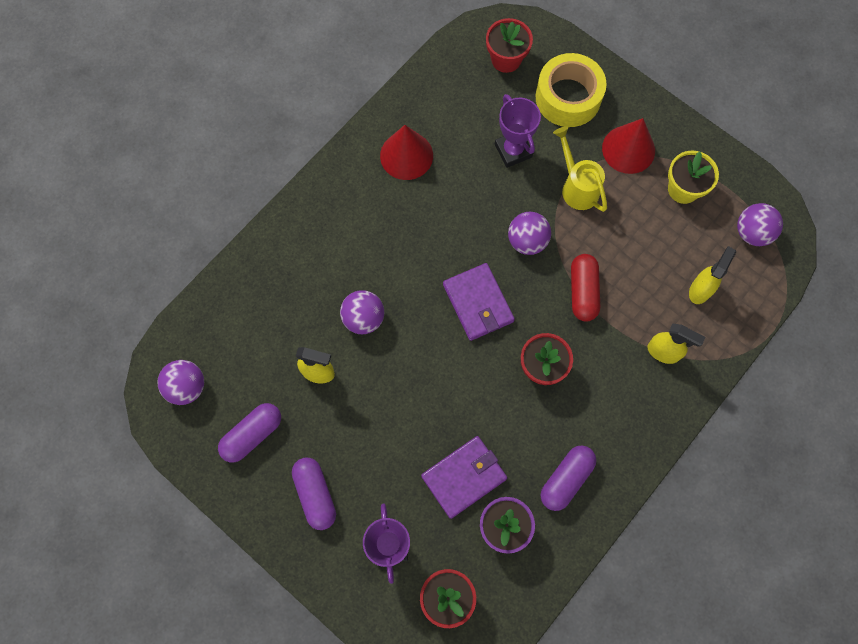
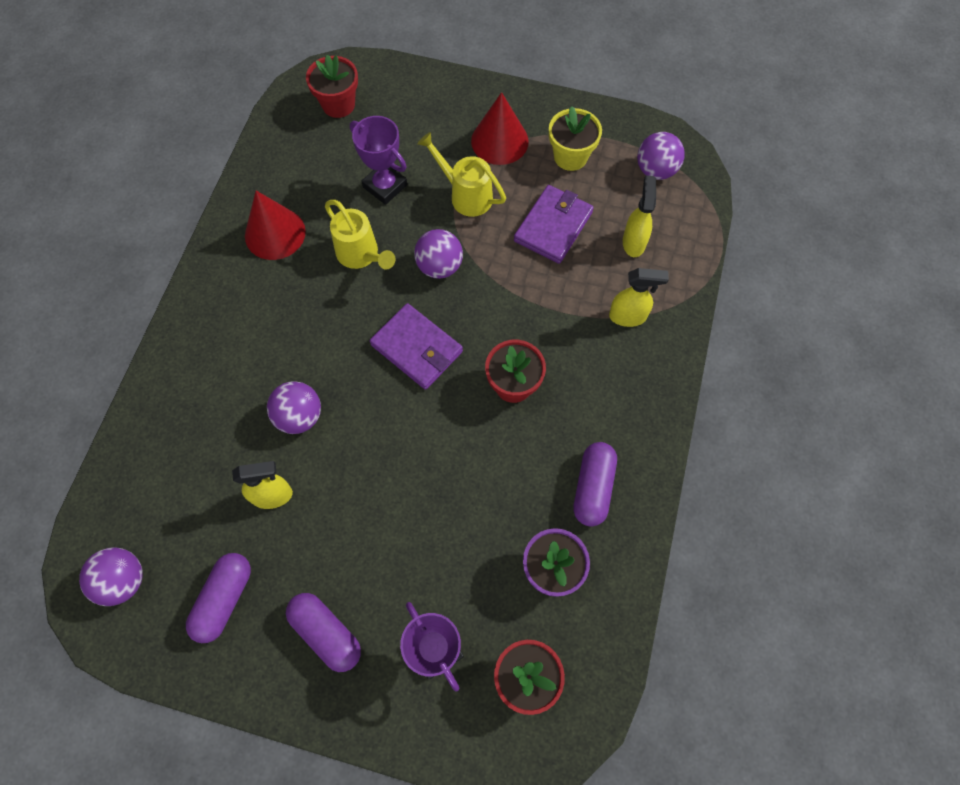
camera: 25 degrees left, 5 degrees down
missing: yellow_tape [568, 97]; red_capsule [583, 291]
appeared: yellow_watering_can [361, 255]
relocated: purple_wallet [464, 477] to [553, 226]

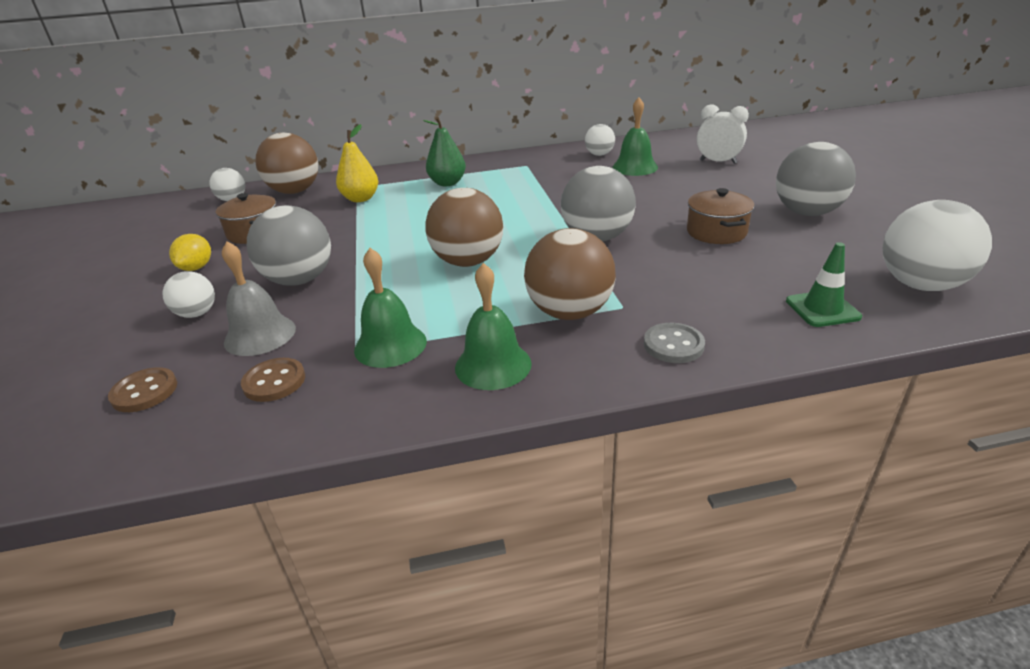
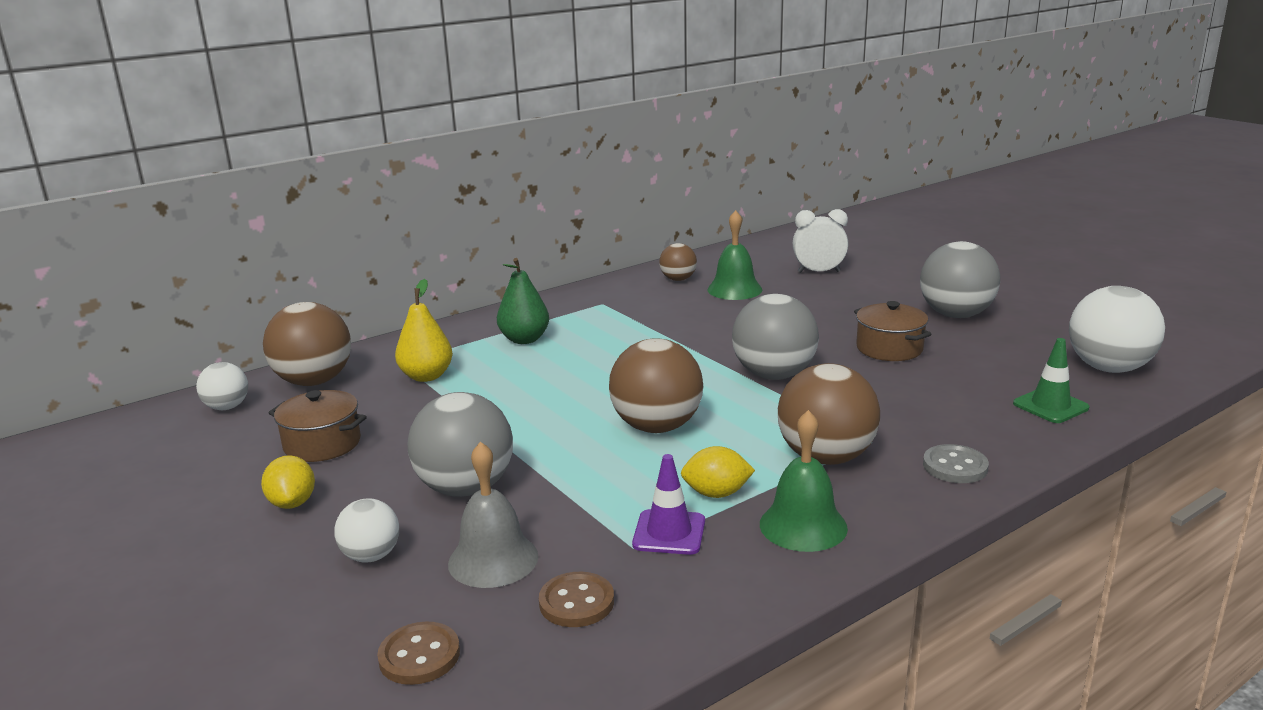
camera: 25 degrees left, 10 degrees down
appeared: yellow_lemon [716, 493]
exchanged: green_bell [390, 345] to purple_traffic_cone [669, 533]
colour: white_ball [599, 154] to brown_ball [678, 279]

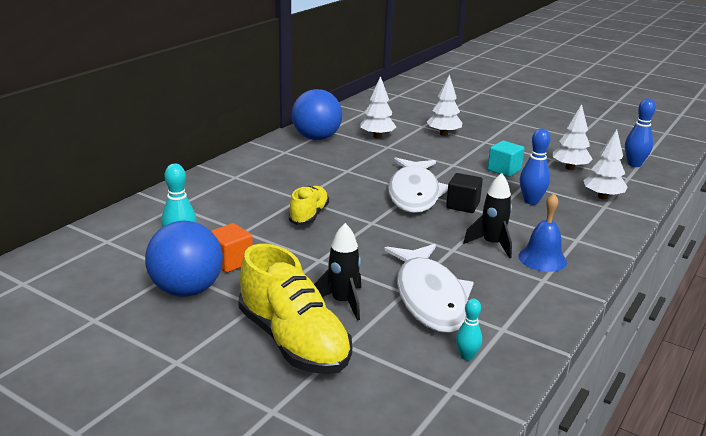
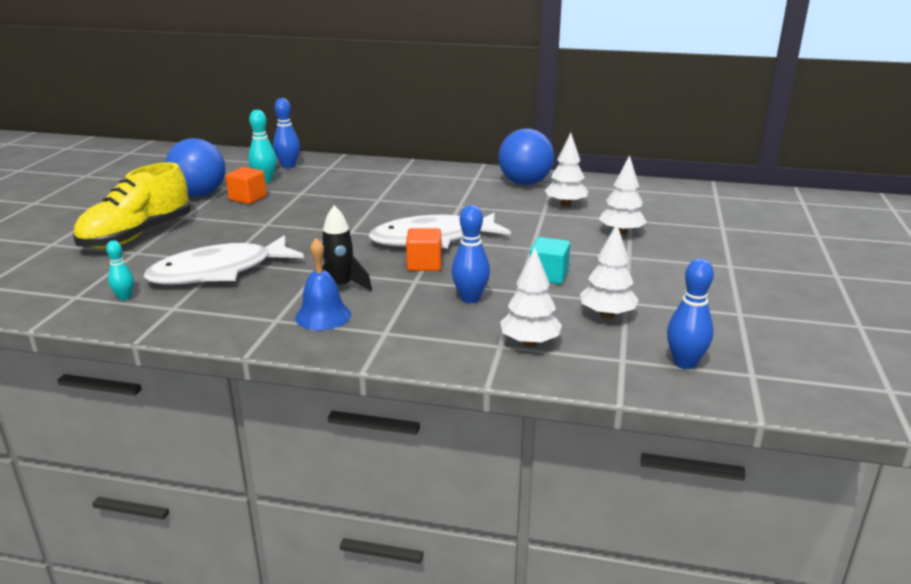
camera: 70 degrees right, 0 degrees up
missing: yellow_shoe [309, 215]; black_rocket [342, 302]
appeared: blue_bowling_pin [288, 166]
colour: black_cube [463, 205] to orange_cube [424, 264]

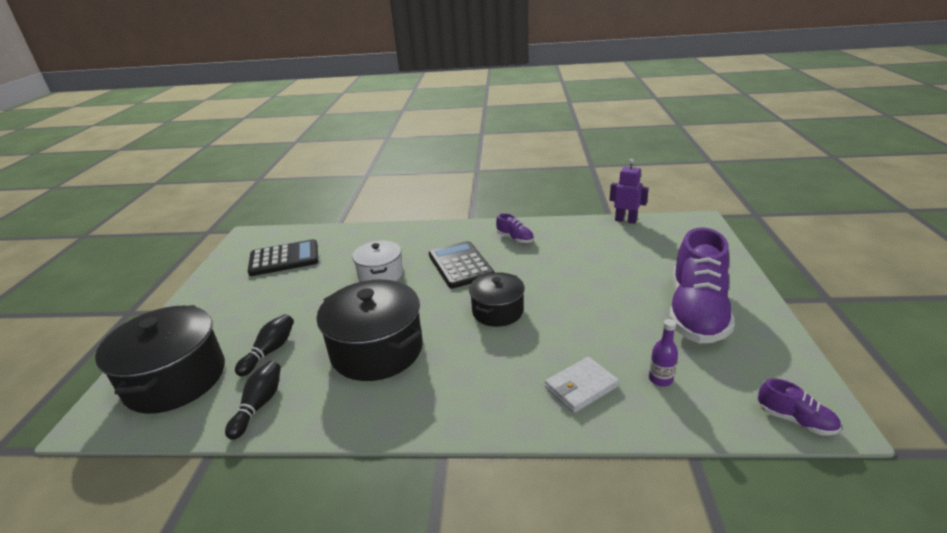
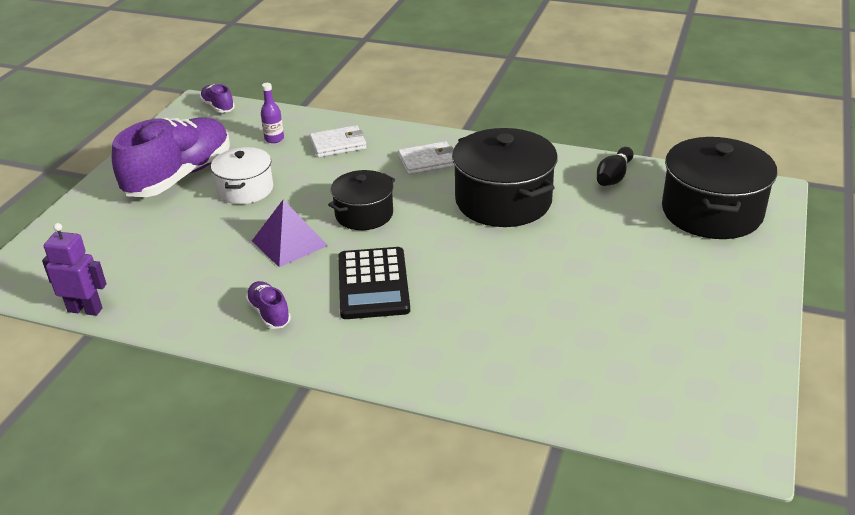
camera: 165 degrees left, 5 degrees up
missing: black_bowling_pin [270, 351]; black_calculator [284, 259]
appeared: purple_pyramid [289, 243]; white_wallet [428, 161]
relocated: white_pot [380, 274] to [245, 189]
spun: purple_robot [625, 220] = [85, 310] 150 degrees clockwise

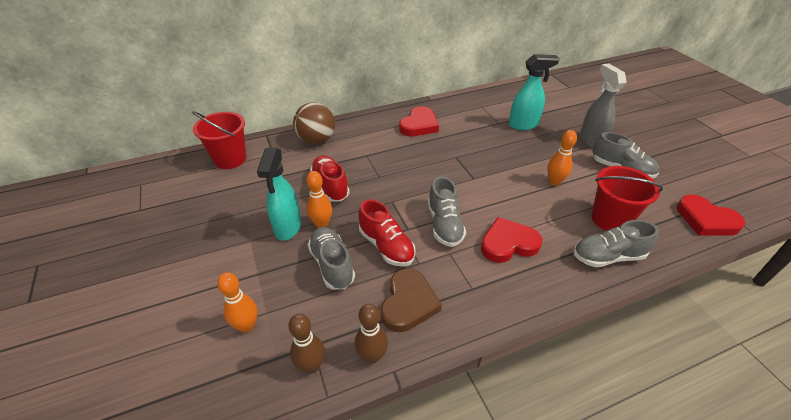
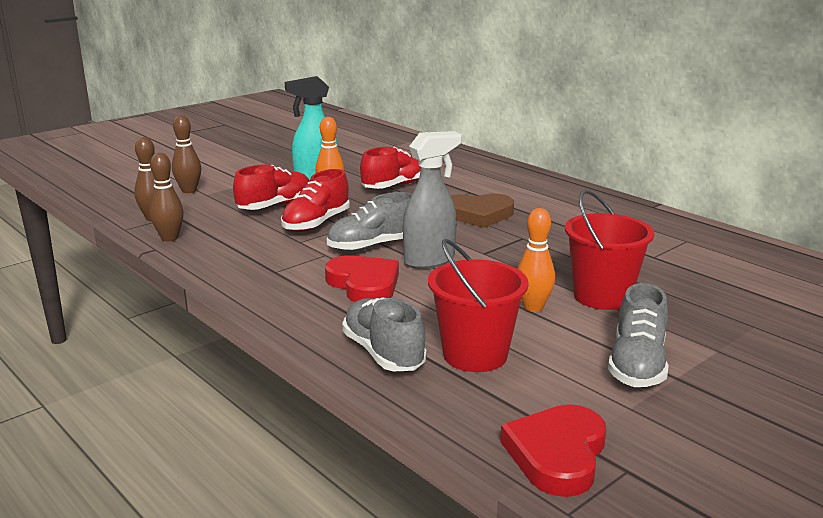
camera: 70 degrees right, 20 degrees down
missing: brown_ball [316, 140]; red_heart [419, 125]; turquoise_spray_bottle [523, 125]
relocated: red_bucket [230, 159] to [602, 296]; brown_heart [408, 303] to [478, 214]; grey_spray_bottle [591, 140] to [430, 260]
colour: orange_bowling_pin [247, 326] to brown_bowling_pin [189, 191]; grey_shoe [332, 265] to red_shoe [275, 206]

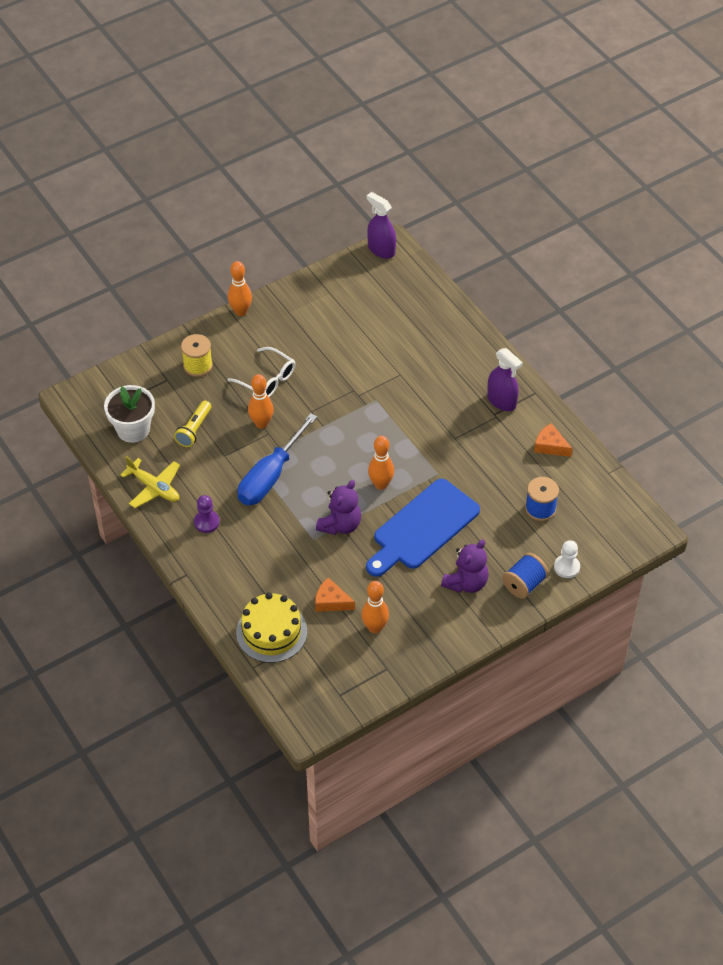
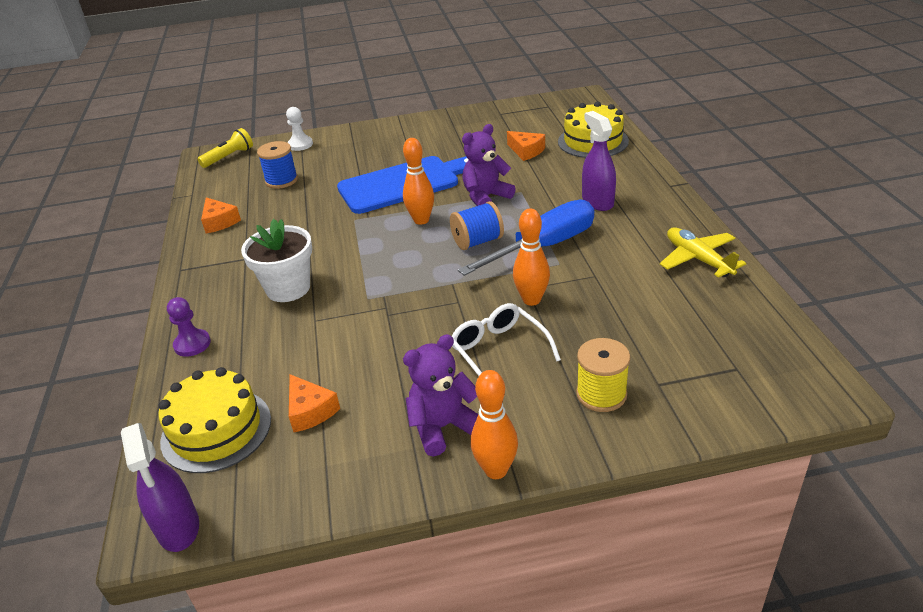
camera: 155 degrees left, 15 degrees down
missing: orange_bowling_pin [375, 627]
appeared: yellow_cake [216, 430]; orange_cheese [310, 411]
relocated: white_flower_pot [133, 429] to [288, 288]; yellow_flashlight [194, 429] to [229, 157]; purple_pawn [206, 522] to [192, 344]; purple_teddy_bear [466, 582] to [443, 427]; purple_spray_bottle [501, 401] to [597, 201]; blue_spool [524, 584] to [477, 241]

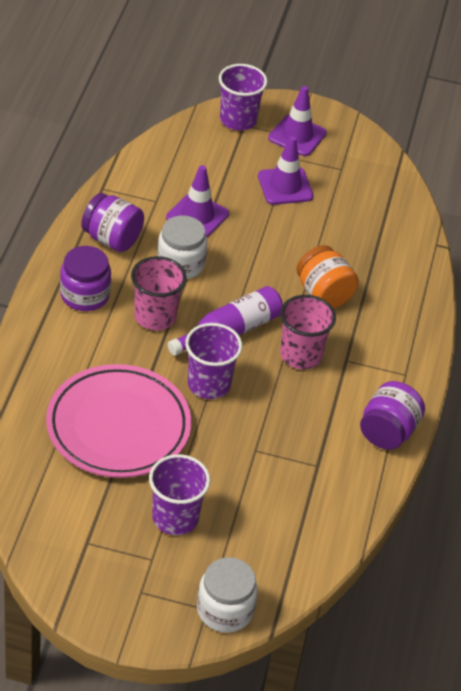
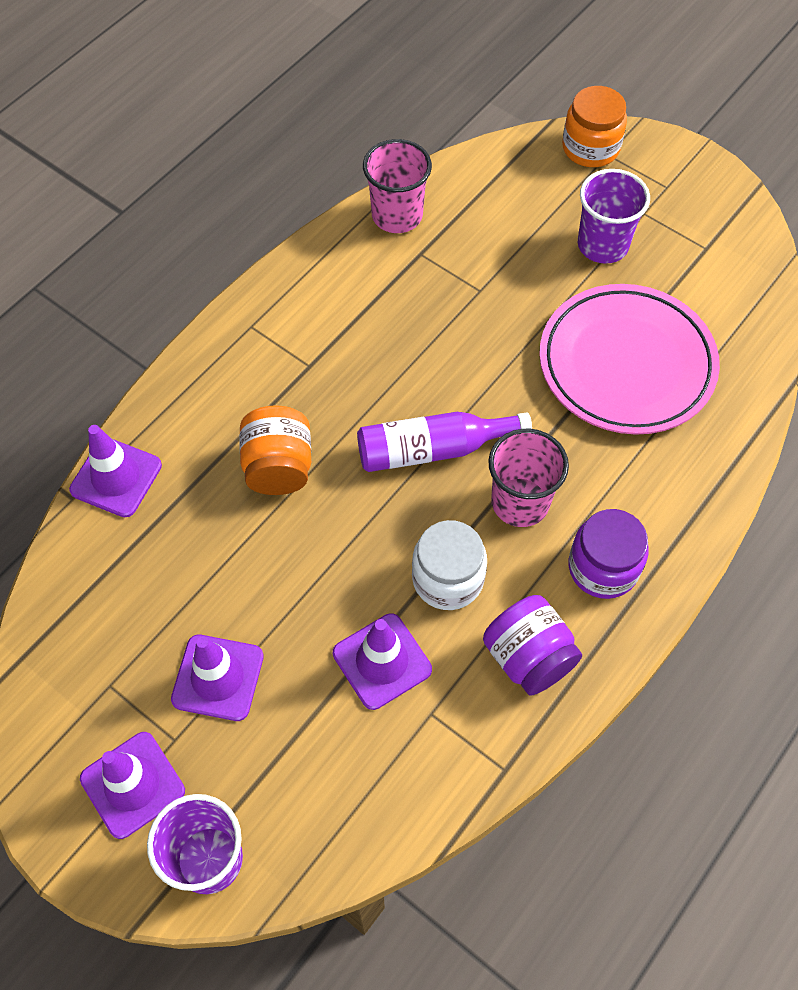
camera: 150 degrees left, 15 degrees up
missing: purple_cup [209, 384]; purple_jar [387, 432]
appeared: purple_traffic_cone [116, 477]
relocated: pink_cup [300, 355] to [397, 215]
colour: white_jar [225, 610] to orange_jar [590, 148]

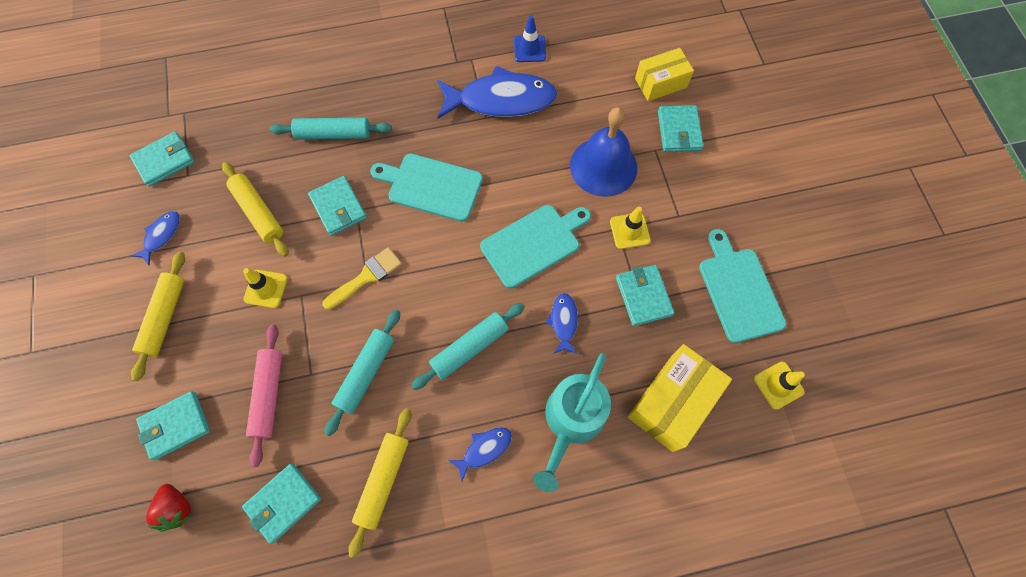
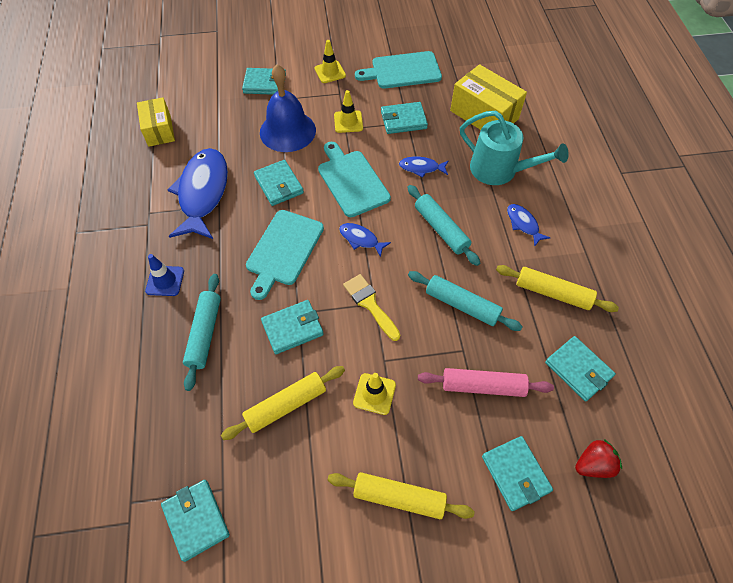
camera: 85 degrees left, 10 degrees down
appeared: turquoise_wallet [279, 185]
relocated: blue_fish [161, 236] to [361, 239]; blue_traffic_cone [529, 49] to [165, 281]; yellow_box [660, 83] to [159, 130]; yellow_traffic_cone [778, 385] to [330, 72]

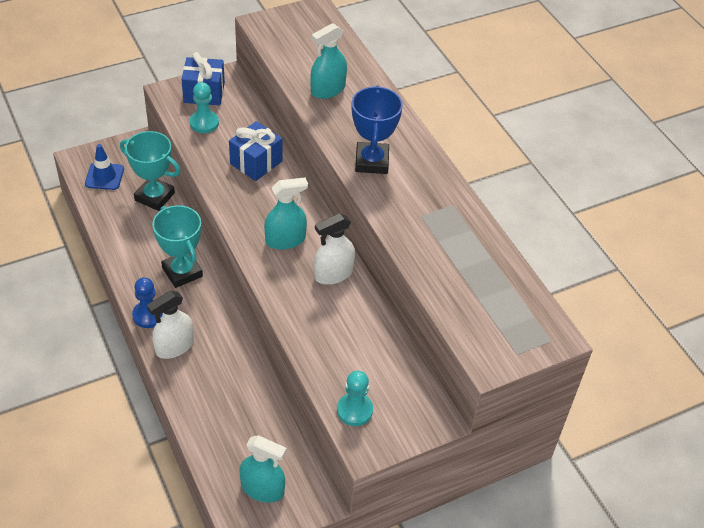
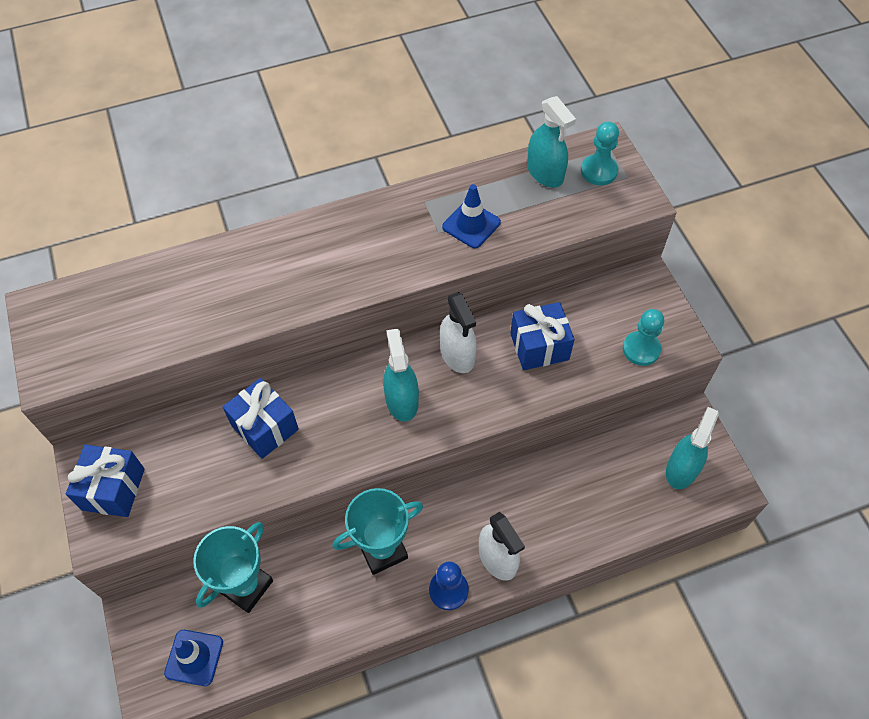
camera: 80 degrees left, 10 degrees up
missing: blue_trophy [371, 162]
appeared: blue_traffic_cone [471, 225]; blue_gift [539, 346]
relocated: turquoise_pawn [204, 123] to [599, 171]; turquoise_spray_bottle [328, 89] to [545, 172]

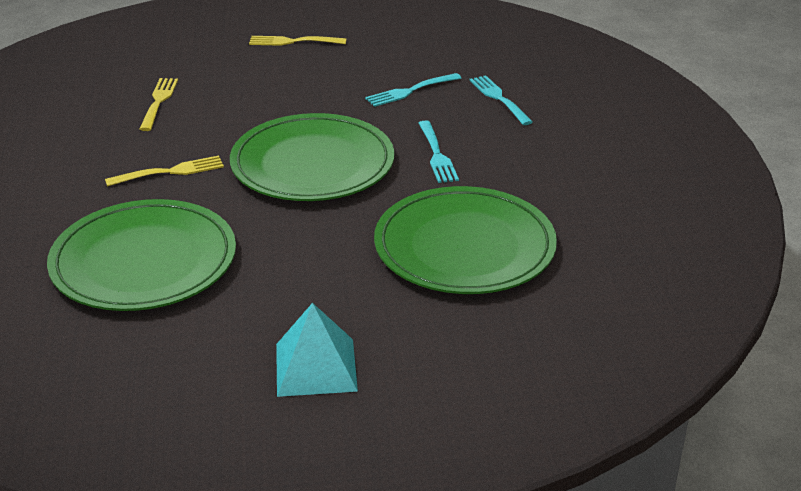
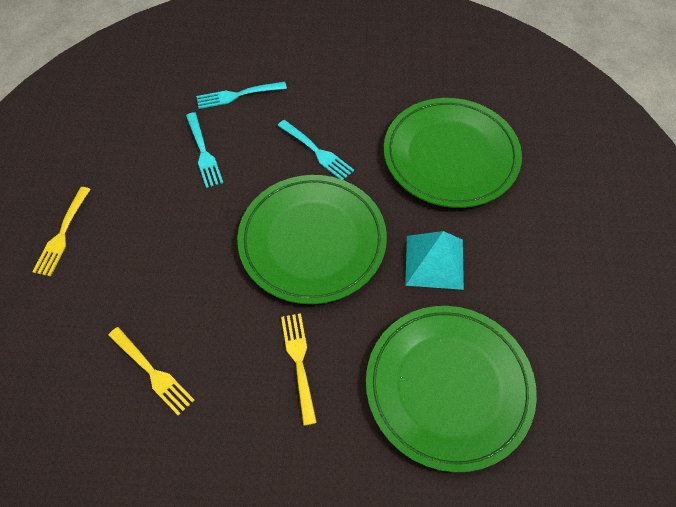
camera: 80 degrees left, 25 degrees up
relocated: turquoise_pyramid [315, 367] to [434, 262]
spun: yellow_fork [159, 102] = [151, 372] 150 degrees counterclockwise; turquoise_fork [436, 154] = [316, 151] 45 degrees clockwise

